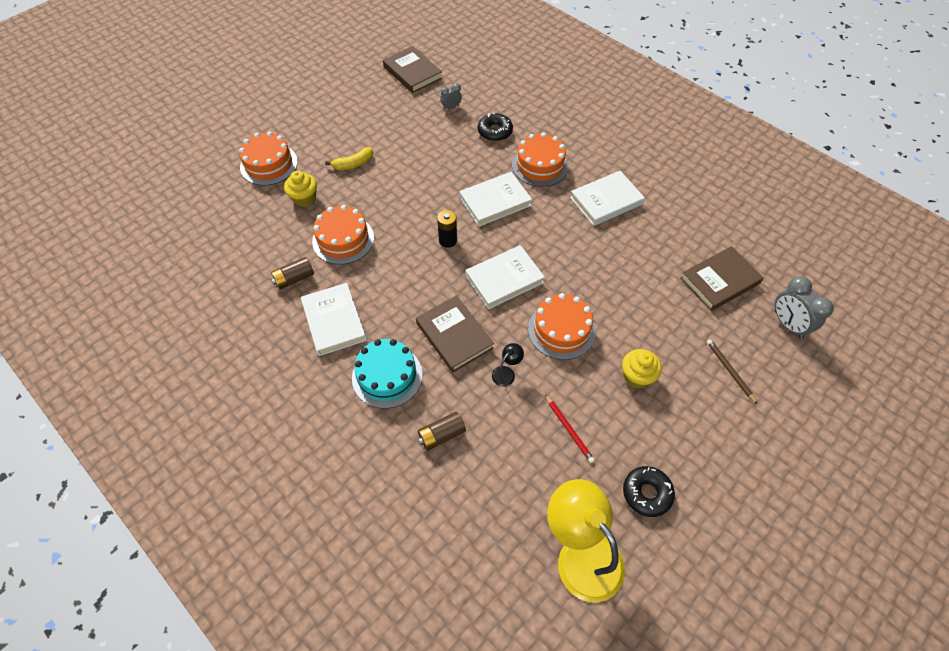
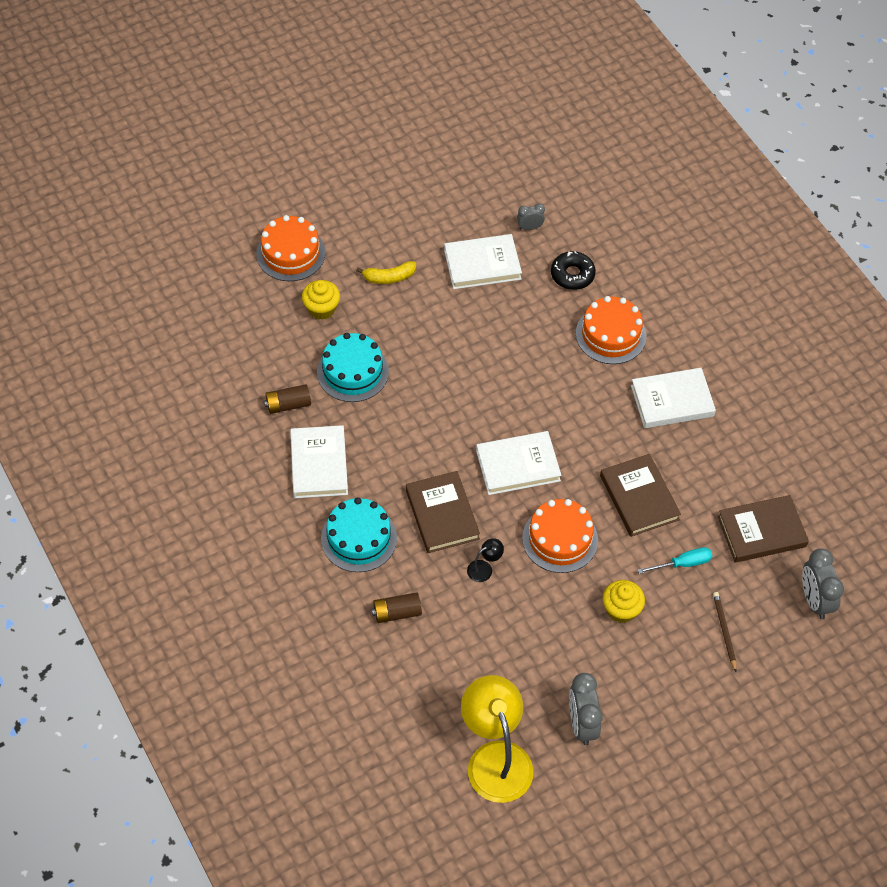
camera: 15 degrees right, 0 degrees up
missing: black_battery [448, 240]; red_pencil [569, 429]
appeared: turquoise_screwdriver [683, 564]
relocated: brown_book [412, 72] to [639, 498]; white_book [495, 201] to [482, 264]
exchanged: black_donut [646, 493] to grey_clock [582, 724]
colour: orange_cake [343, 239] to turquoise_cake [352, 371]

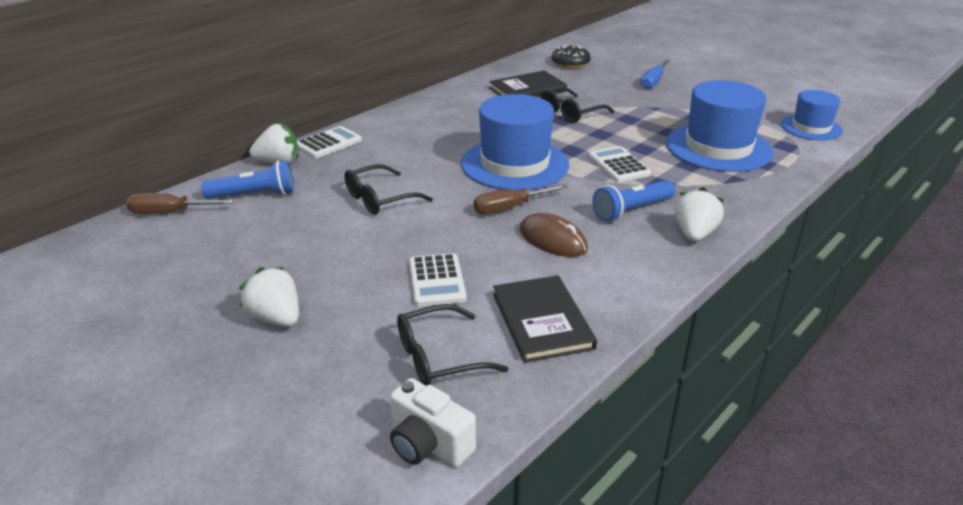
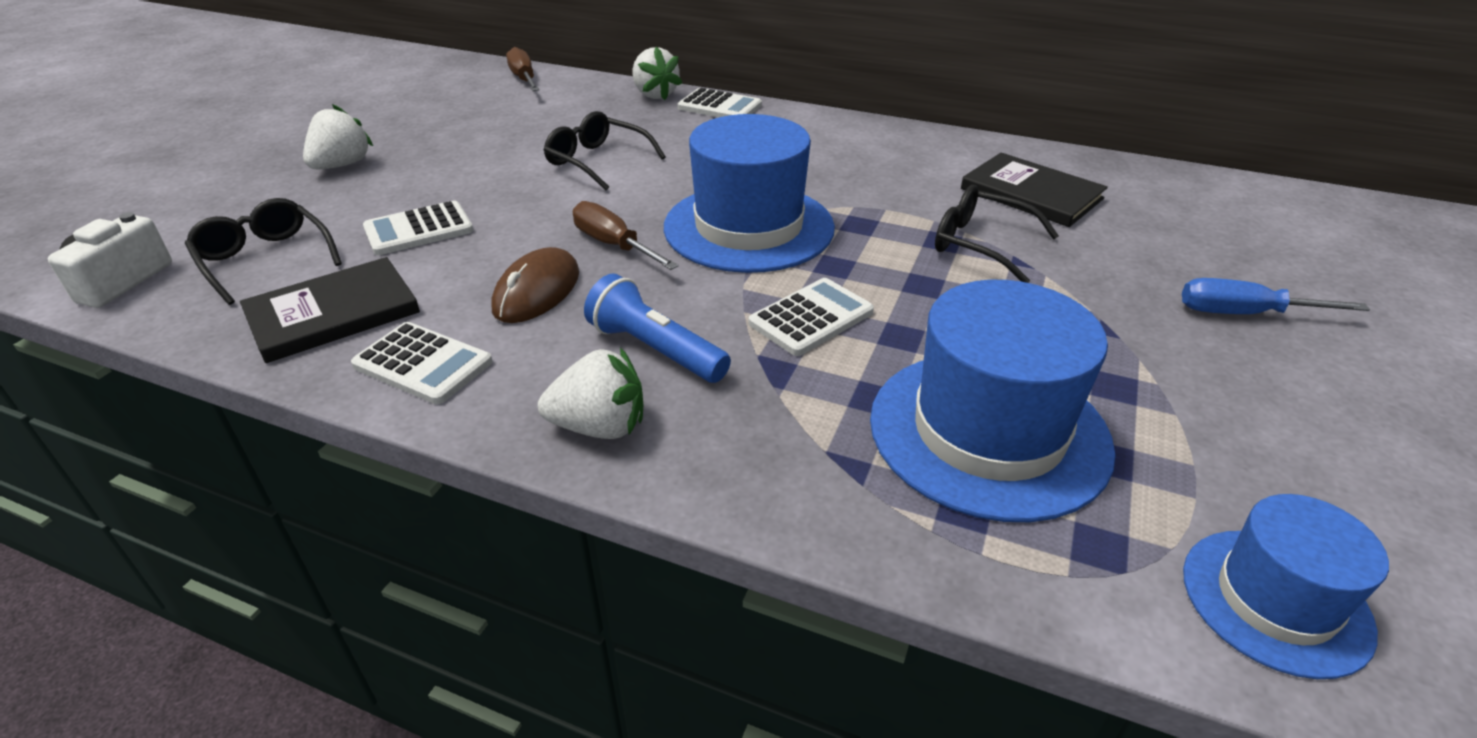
camera: 70 degrees right, 5 degrees up
missing: blue_flashlight [254, 195]; black_donut [570, 64]
appeared: white_calculator [423, 364]

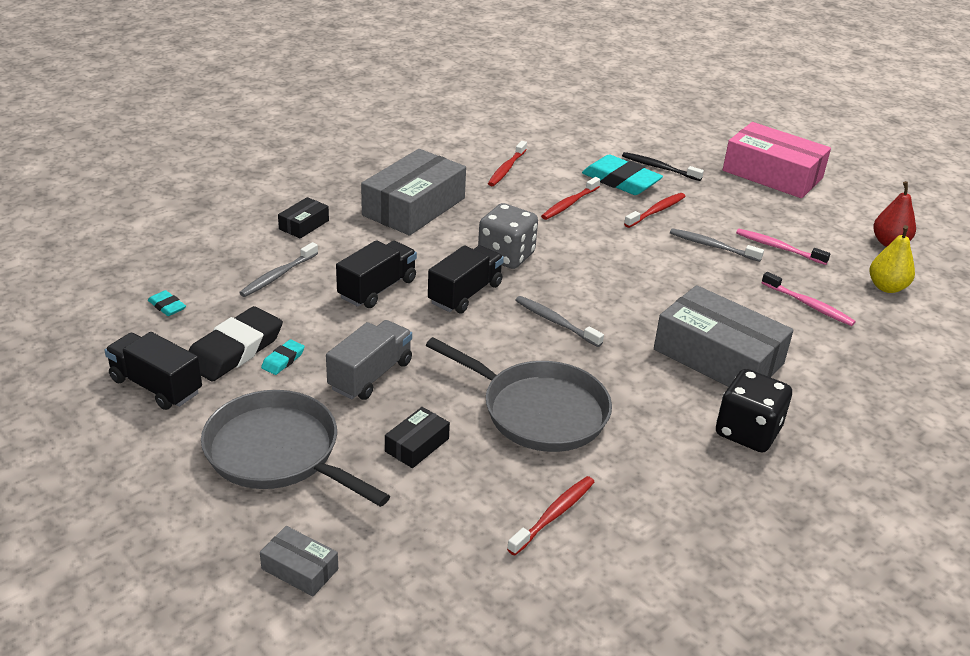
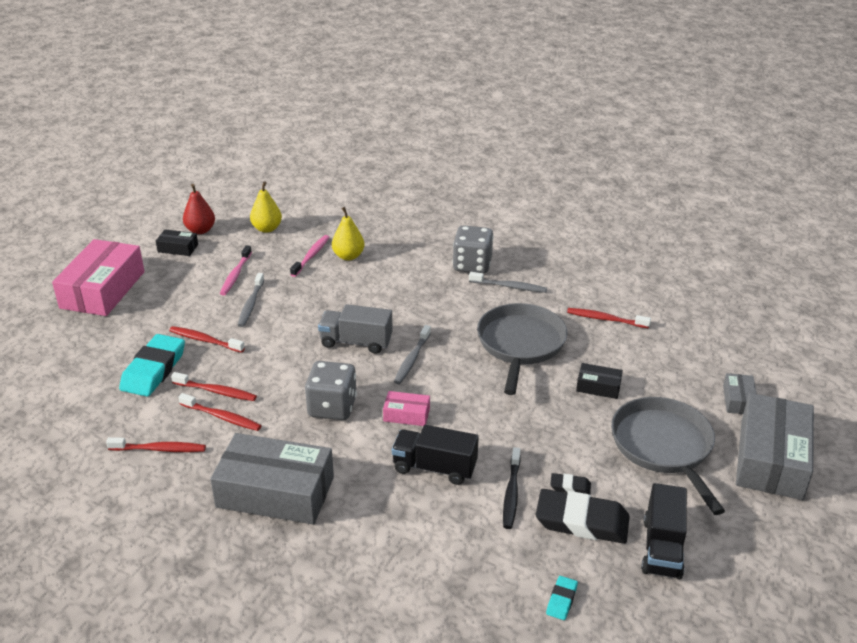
camera: 110 degrees left, 0 degrees up
appeared: red_toothbrush [222, 417]; yellow_pear [348, 256]
relocated: grey_toothbrush [278, 275] to [509, 287]; black_box [304, 225] to [178, 248]; grey_truck [370, 375] to [356, 342]; black_toothbrush [659, 168] to [511, 493]; grey_box [718, 357] to [771, 459]
exchanged: black_truck [465, 294] to pink_box [406, 414]
colour: turquoise_eraser [283, 360] to black_eraser [570, 486]; black_dice [747, 432] to grey_dice [472, 265]
spun: grey_pan [278, 453] = [663, 447] 150 degrees clockwise

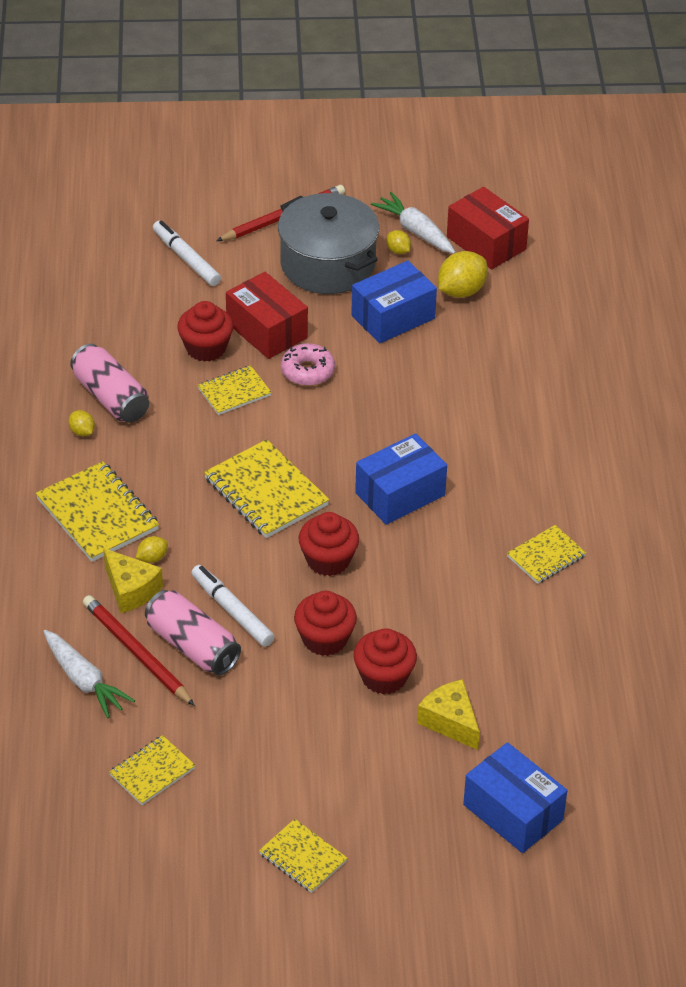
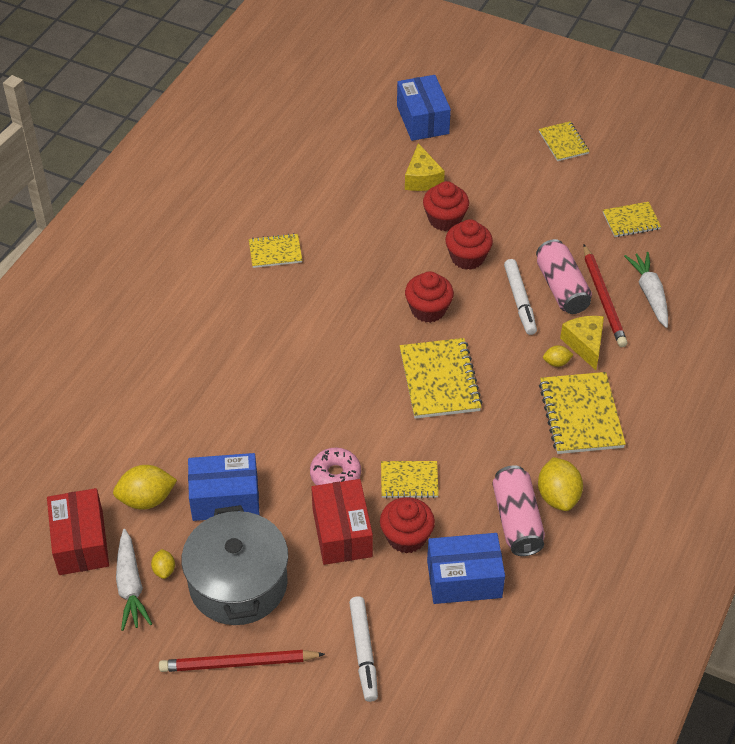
camera: 150 degrees left, 5 degrees up
relocated: blue_box [400, 494] to [464, 579]
size: yellow_lemon [82, 432] = [558, 496] x1.93

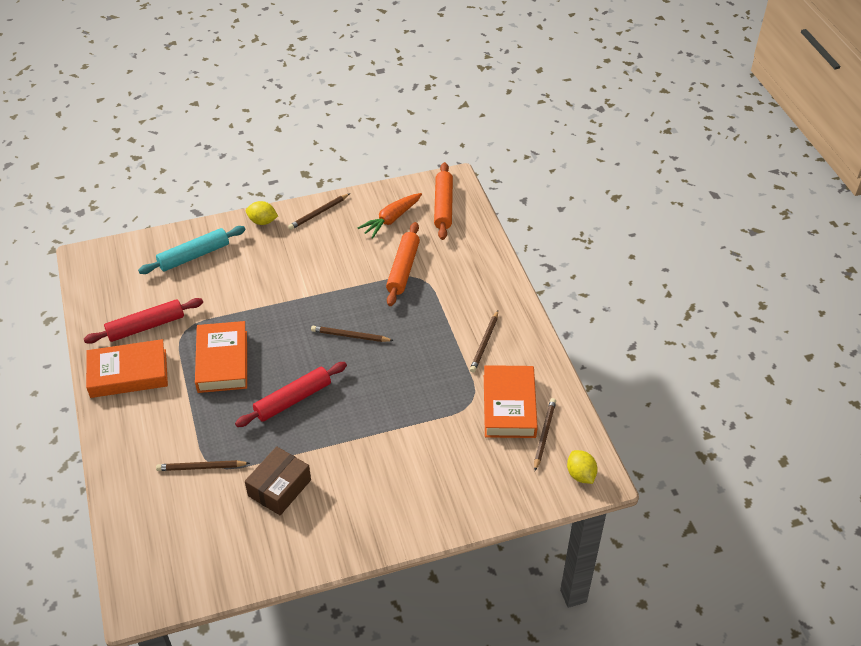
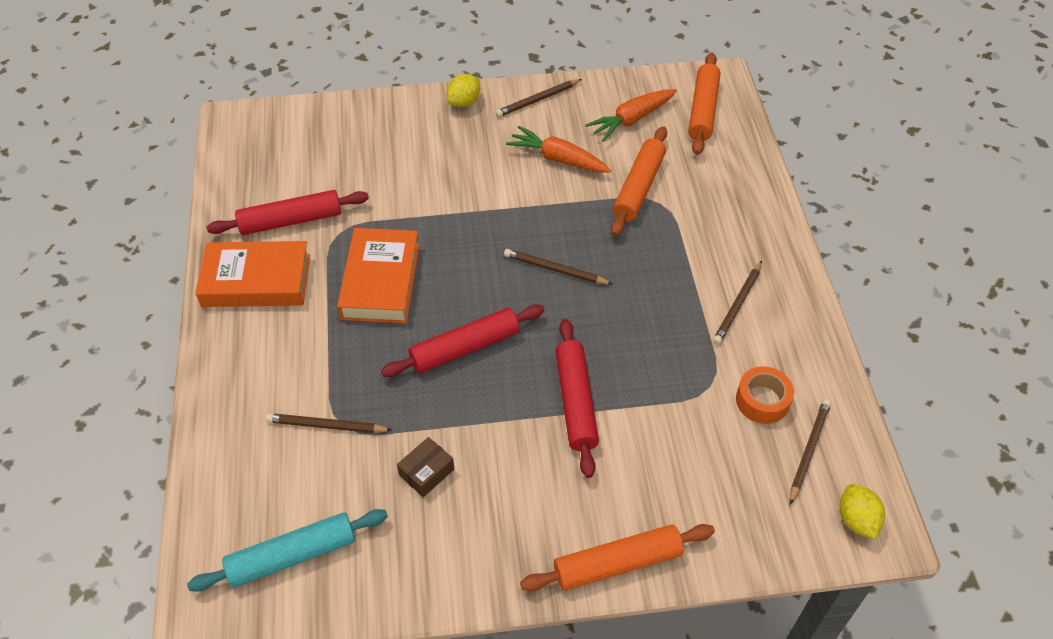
camera: 10 degrees right, 5 degrees up
appeared: orange_carrot [558, 159]; orange_rolling_pin [617, 563]; red_rolling_pin [575, 402]
relocated: turquoise_rolling_pin [194, 256] to [292, 555]
exchanged: orange_book [509, 406] to orange_tape [762, 400]
spun: yellow_lemon [262, 221] = [464, 102] 75 degrees counterclockwise
size: brown_box [279, 488] = [426, 472] x0.62

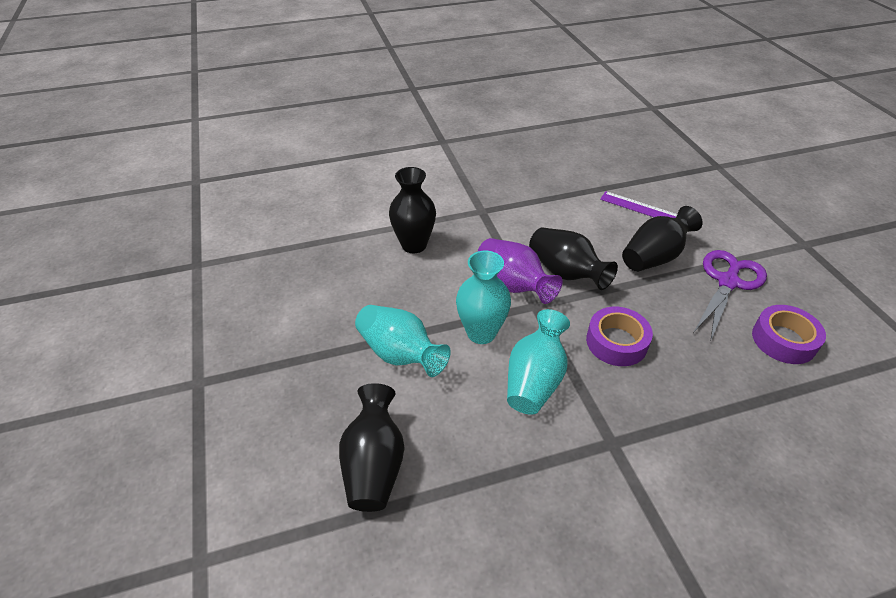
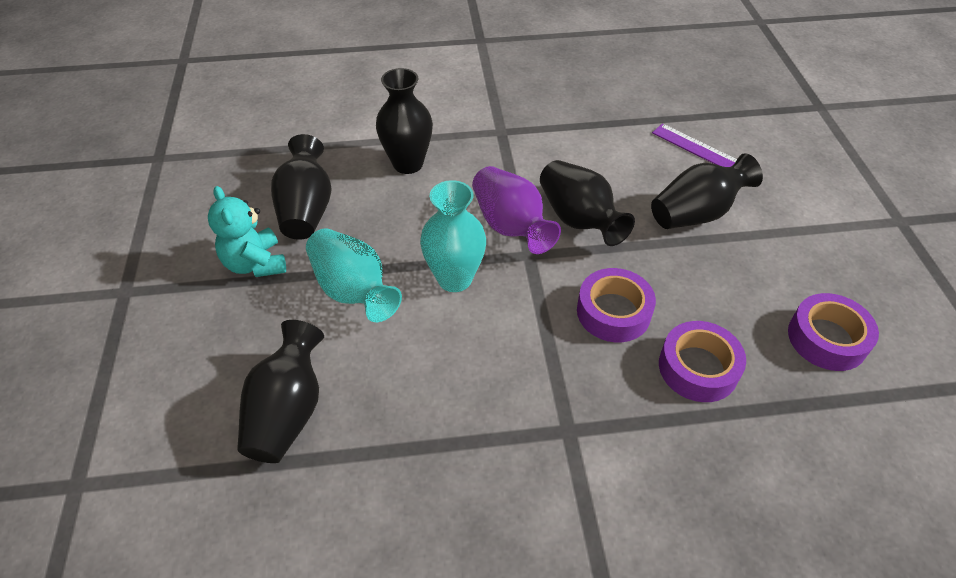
camera: 10 degrees right, 5 degrees up
missing: turquoise_vase [534, 380]; purple_scissors [728, 282]
appeared: turquoise_teddy_bear [255, 263]; black_vase [306, 209]; purple_tape [698, 368]

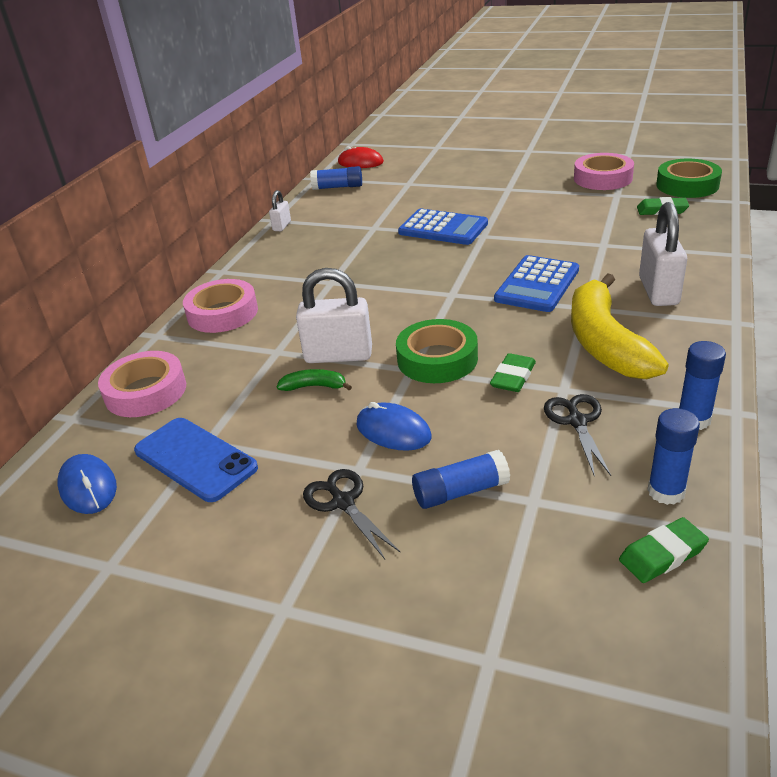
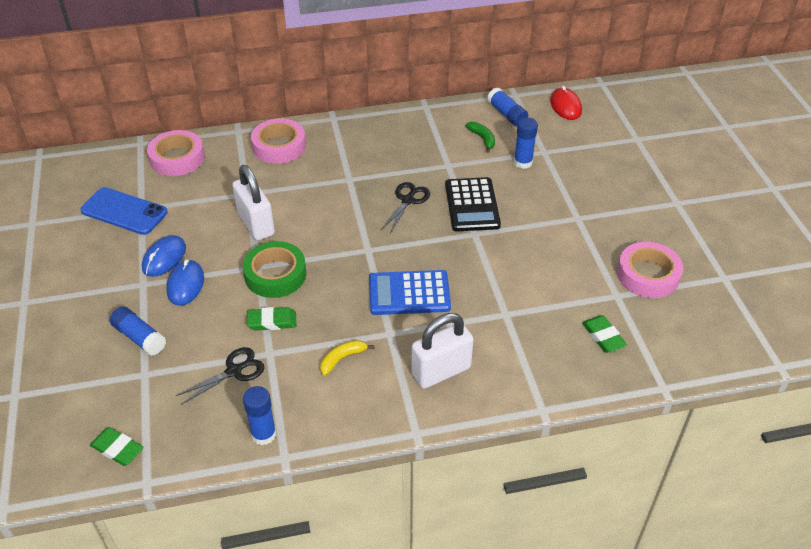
camera: 55 degrees right, 10 degrees up
missing: white_padlock [282, 226]; green_tape [687, 185]
relocated: blue_mouse [88, 487] to [164, 258]; green_banana [314, 386] to [482, 139]; black_scissors [343, 502] to [408, 200]; blue_glue_stick [666, 491] to [523, 162]
colour: blue_calculator [443, 228] to black_calculator [472, 205]
spun: blue_phone [195, 459] = [124, 211] 75 degrees counterclockwise
size: yellow_banana [605, 342] = [342, 359] x0.42

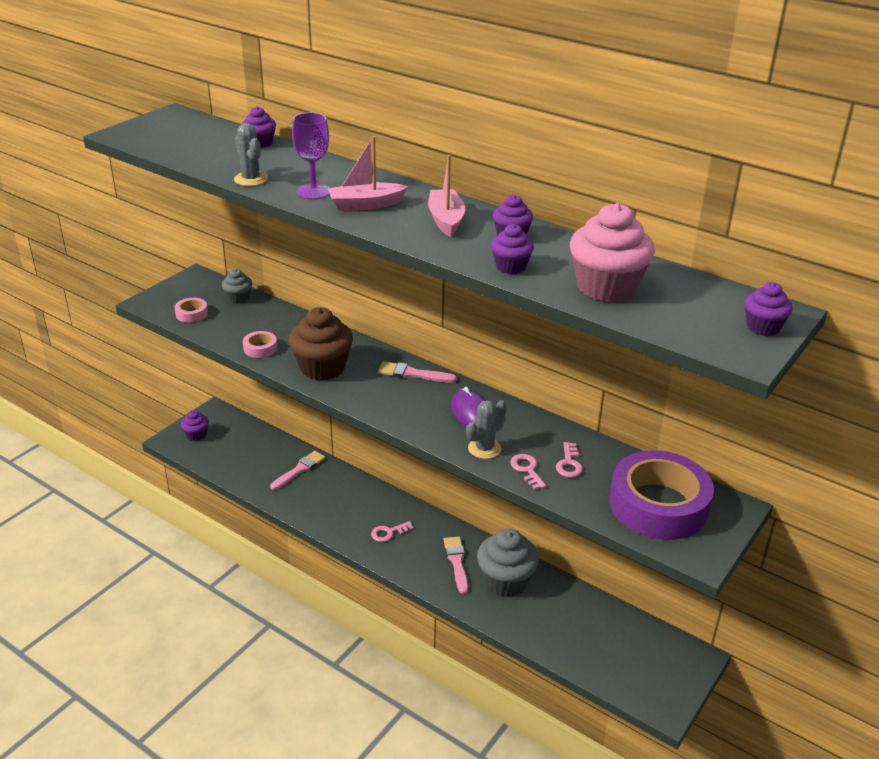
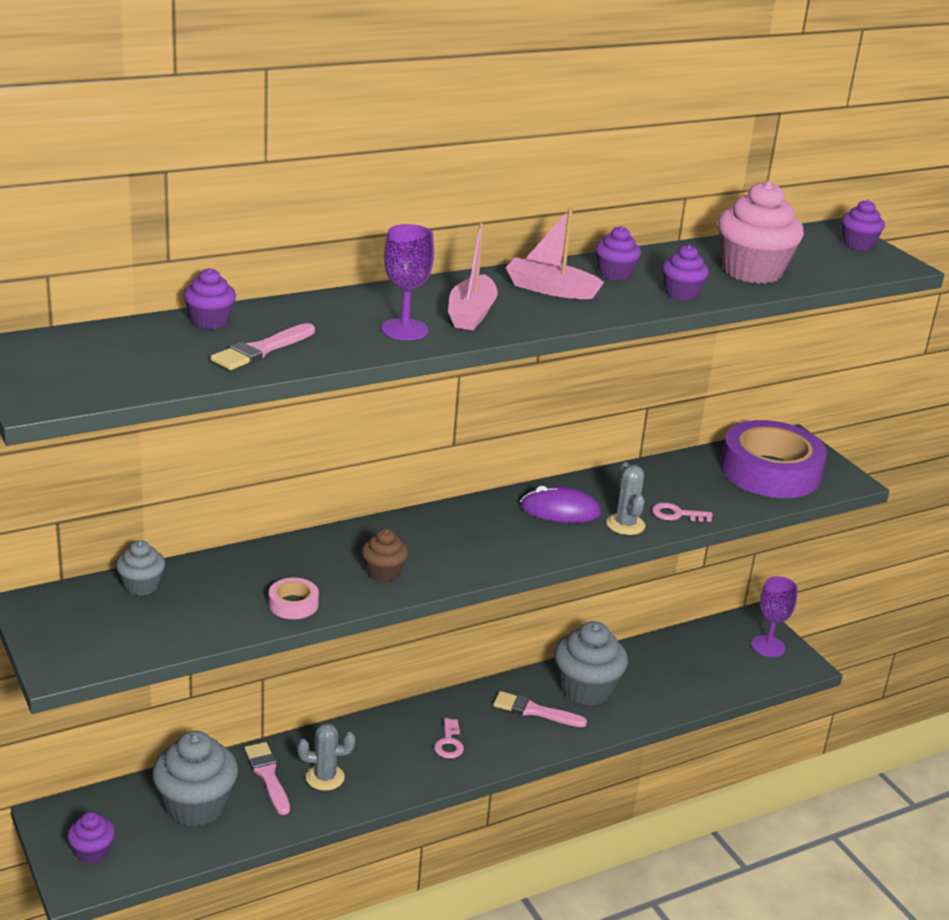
camera: 65 degrees left, 5 degrees down
missing: pink_tape [191, 314]; pink_key [569, 464]
appeared: grey_cupcake [196, 805]; purple_goblet [768, 646]
relocated: grey_cactus [251, 179] to [325, 777]; pink_brush [413, 374] to [261, 350]
size: brown_cupcake [322, 368] = [383, 572] x0.53

